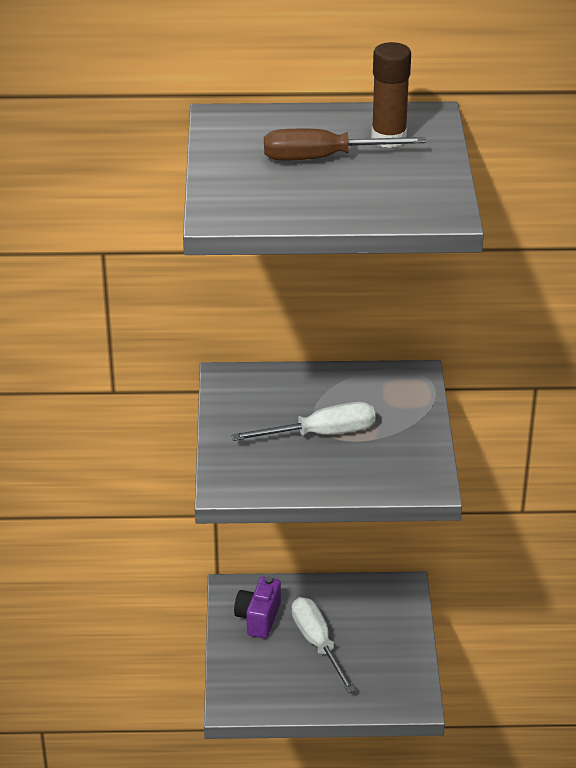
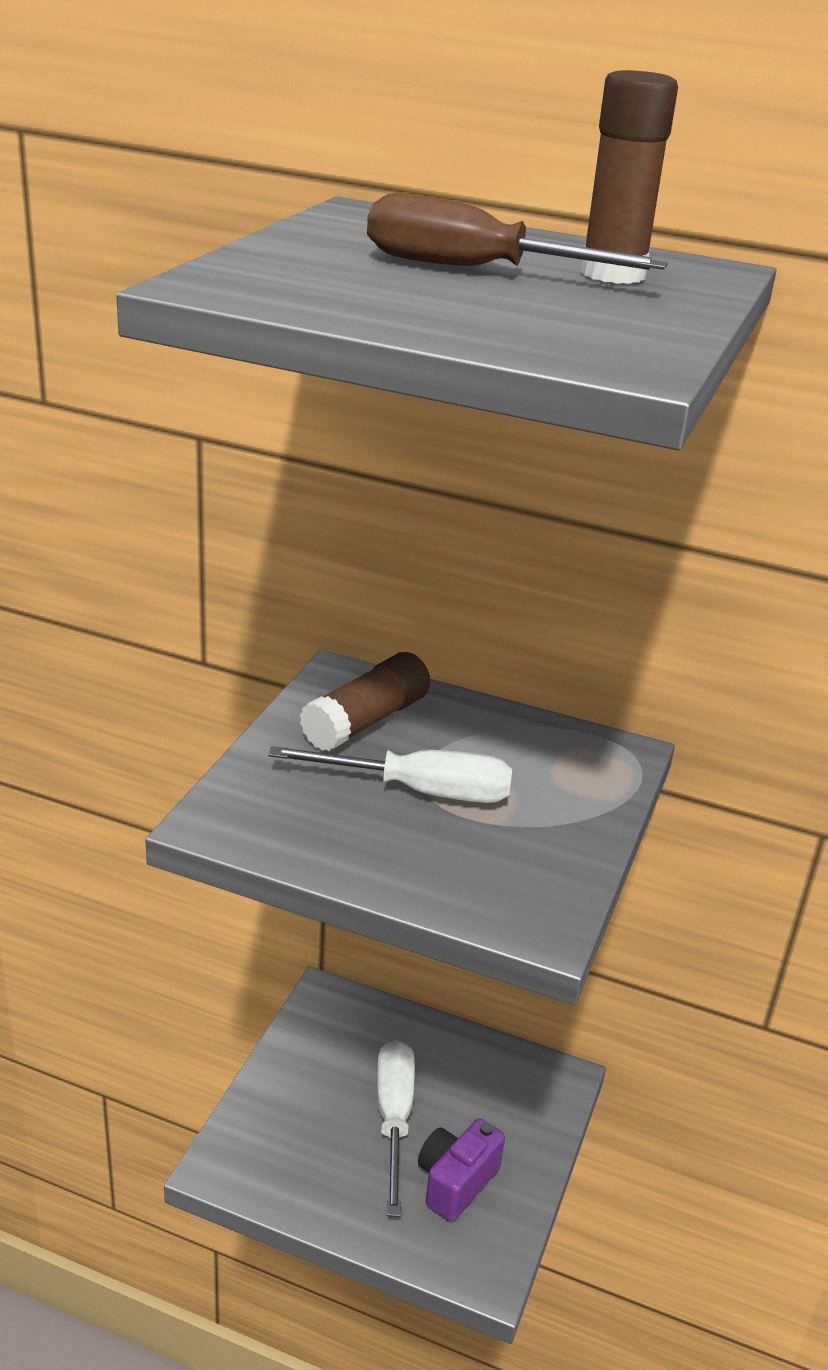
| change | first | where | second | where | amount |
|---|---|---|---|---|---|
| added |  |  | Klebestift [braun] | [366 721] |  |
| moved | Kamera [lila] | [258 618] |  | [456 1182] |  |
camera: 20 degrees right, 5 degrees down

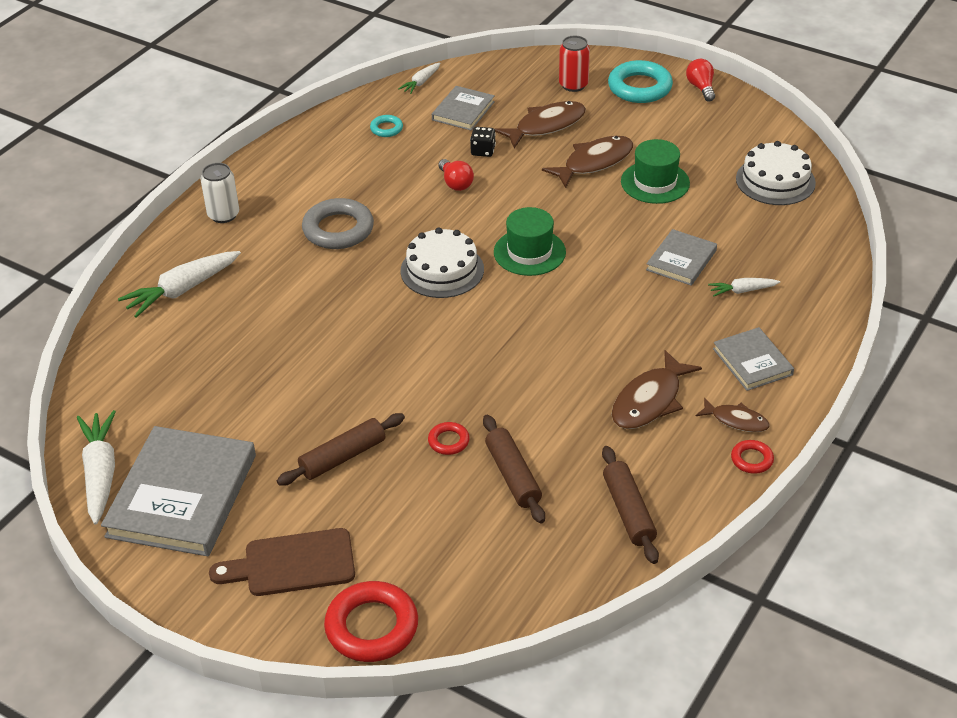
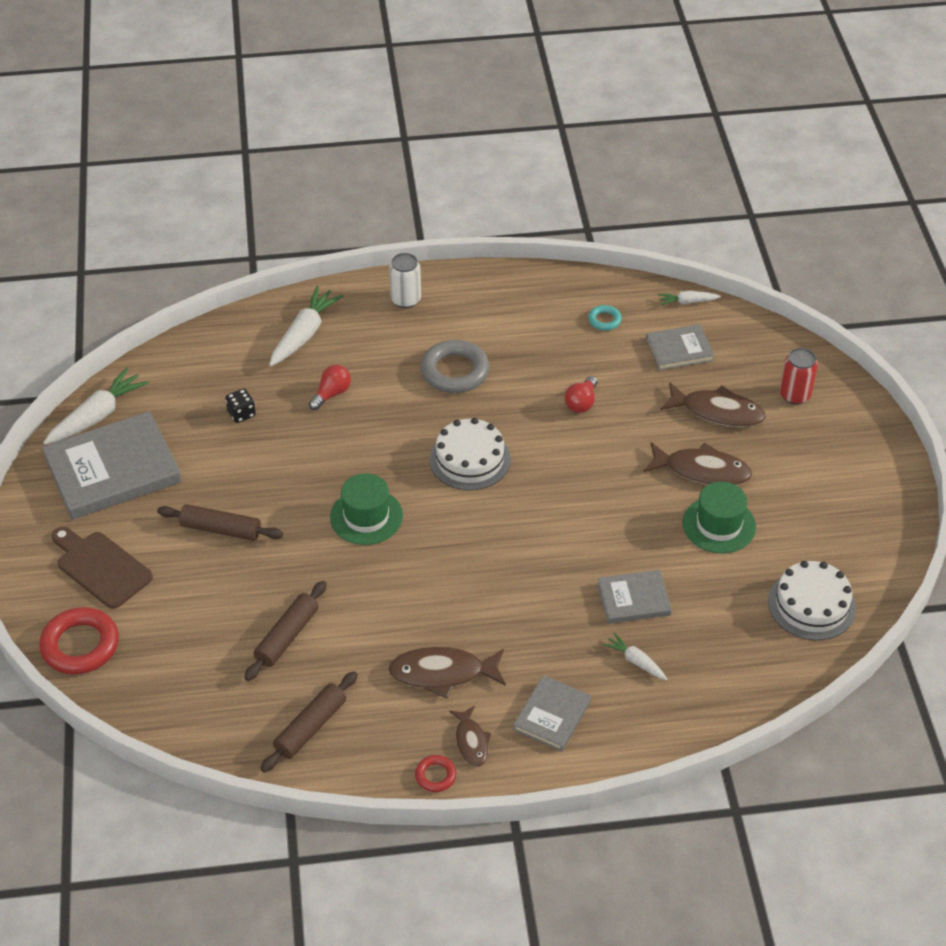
| change | first | where | second | where | amount |
|---|---|---|---|---|---|
| removed | Ring [rot] | [448 441] |  |  |  |
| removed | Ring [türkis] | [639 87] |  |  |  |
| moved | Spielwürfel [schwarz] | [483 151] |  | [241 414] |  |
| moved | Hut [grün] | [529 252] |  | [366 516] |  |
| moved | Glühbirne [rot] | [701 88] |  | [331 394] |  |
| turned | Karotte [weiß] | [182 290] |  | [304 334] | 105 degrees clockwise |
camera: 50 degrees right, 5 degrees up

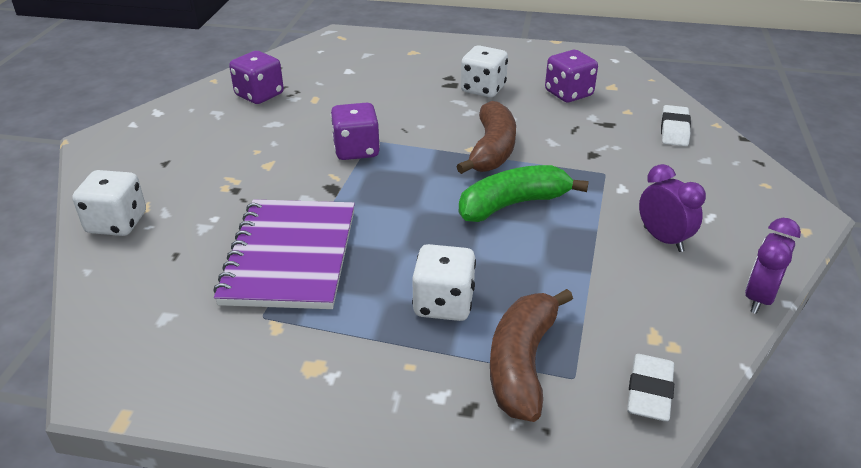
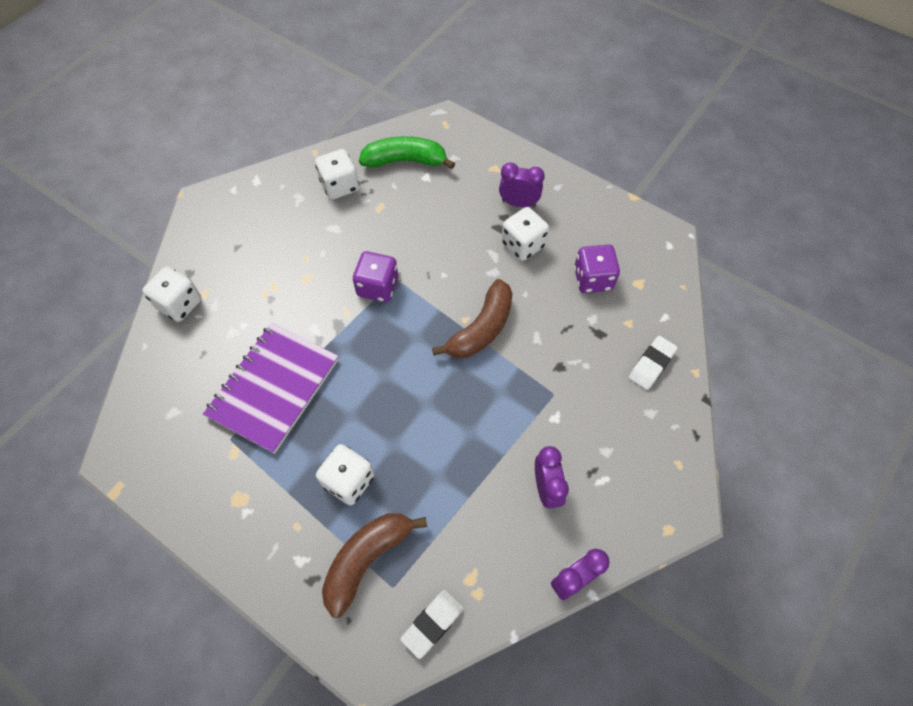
| change | first | where | second | where | amount |
|---|---|---|---|---|---|
| added |  |  | Wecker [lila] | [518 203] |  |
| moved | Banane [grün] | [512 204] |  | [405 161] |  |
| recoloured | Spielwürfel [lila] | [259 95] | Spielwürfel [weiß] | [340 186] |  |
camera: 25 degrees right, 25 degrees up

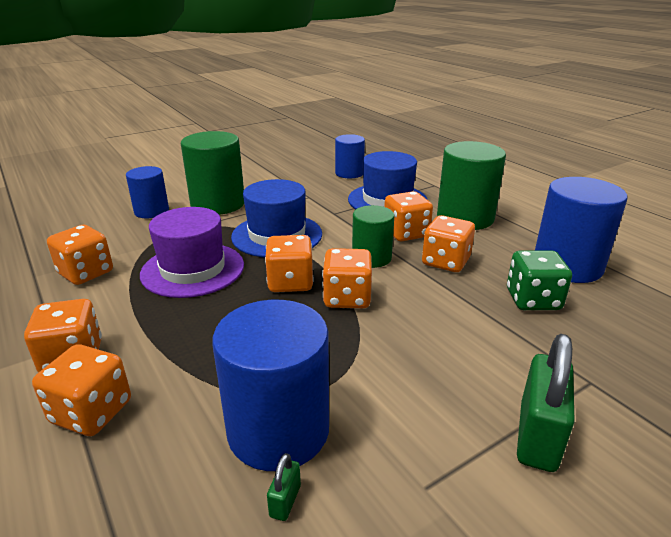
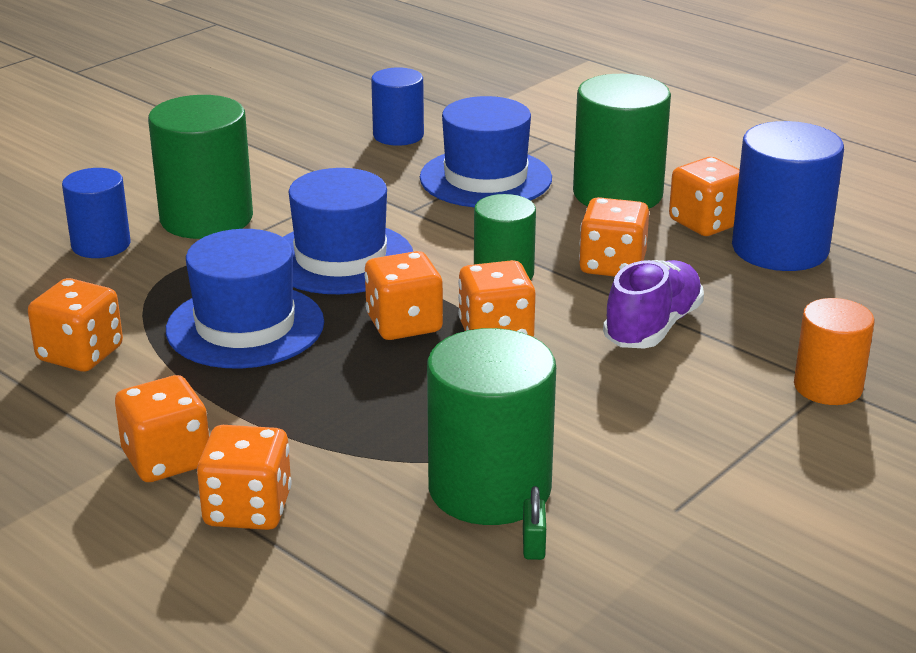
| change | first | where | second | where | amount |
|---|---|---|---|---|---|
| removed | Spielwürfel [grün] | [533 300] |  |  |  |
| removed | Vorhängeschloss [grün] | [537 436] |  |  |  |
| added |  |  | Schuh [lila] | [652 327] |  |
| added |  |  | Vollzylinder [orange] | [828 387] |  |
| moved | Spielwürfel [orange] | [406 233] |  | [706 223] |  |
| recoloured | Hut [lila] | [193 269] | Hut [blau] | [245 326] |  |
| recoloured | Vollzylinder [blau] | [278 430] | Vollzylinder [grün] | [489 488] |  |
camera: 15 degrees left, 0 degrees up

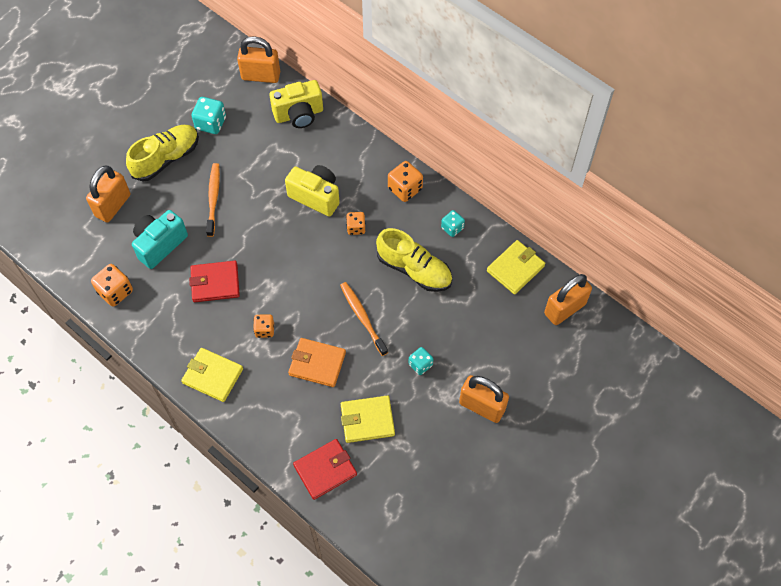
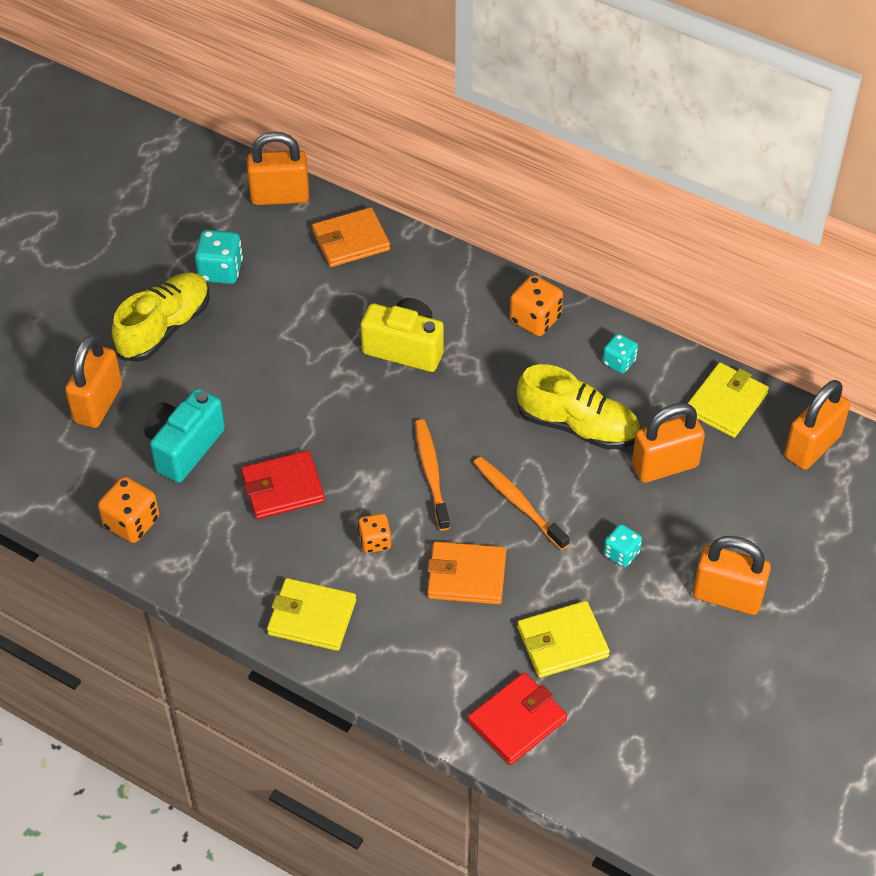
| change | first | where | second | where | amount |
|---|---|---|---|---|---|
| removed | Spielwürfel [orange] | [356 228] |  |  |  |
| added |  |  | Vorhängeschloss [orange] | [665 466] |  |
| moved | Zahnbürste [orange] | [213 199] |  | [431 474] |  |
| replaced | Kamera [gelb] | [299 114] | Geldbörse [orange] | [351 241] |  |
camera: 10 degrees left, 10 degrees down

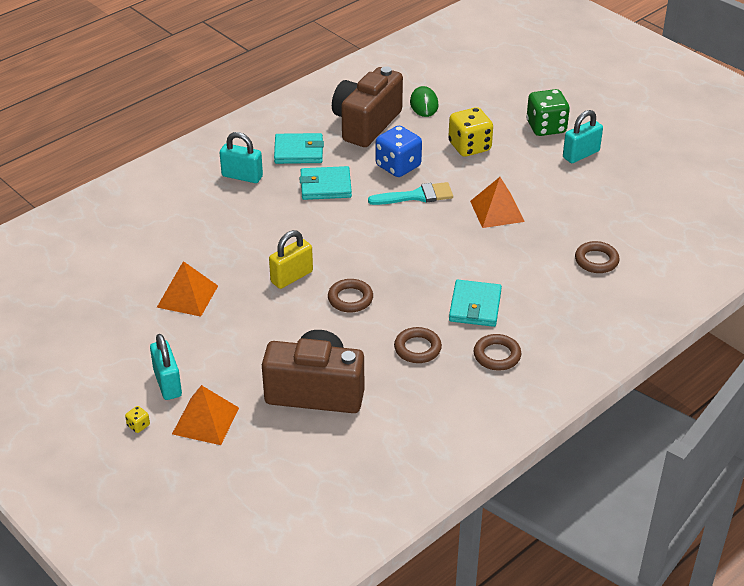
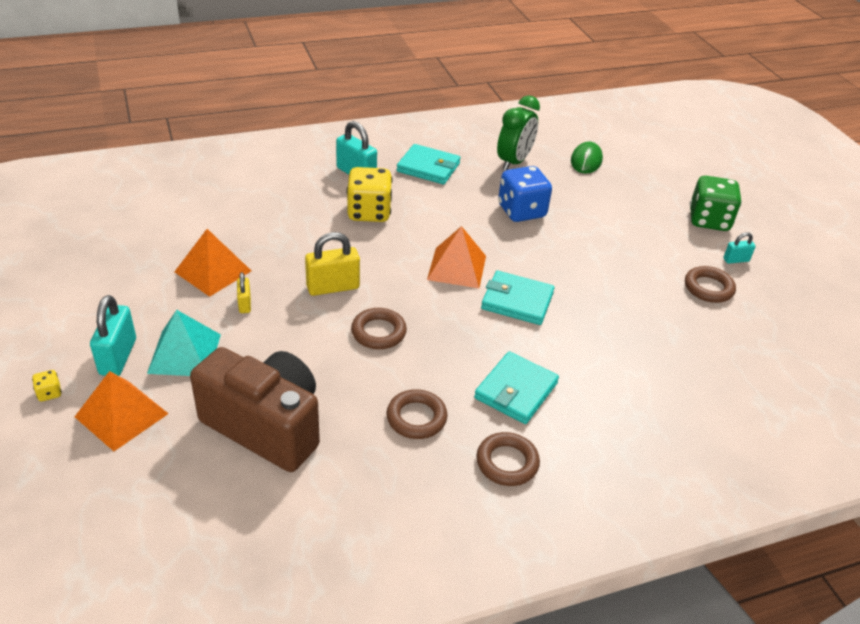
| change | first | where | second | where | amount |
|---|---|---|---|---|---|
| removed | Pinsel [türkis] | [416 196] |  |  |  |
| added |  |  | Pyramide [türkis] | [184 353] |  |
| added |  |  | Vorhängeschloss [gelb] | [245 304] |  |
| moved | Geldbörse [türkis] | [325 186] |  | [517 301] |  |
| moved | Spielwürfel [gelb] | [469 147] |  | [369 212] |  |
| moved | Pyramide [orange] | [497 211] |  | [456 267] |  |
| moved | Ring [braun] | [596 260] |  | [708 288] |  |
| replaced | Kamera [braun] | [366 124] | Wecker [grün] | [514 162] |  |
| resized | Vorhängeschloss [türkis] | [581 154] |  | [736 260] | x0.55 |
camera: 20 degrees right, 0 degrees up

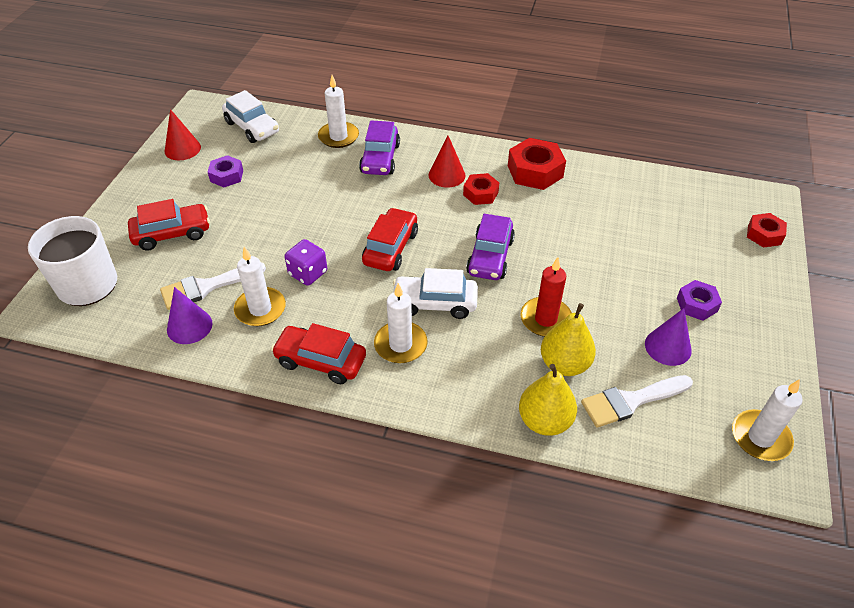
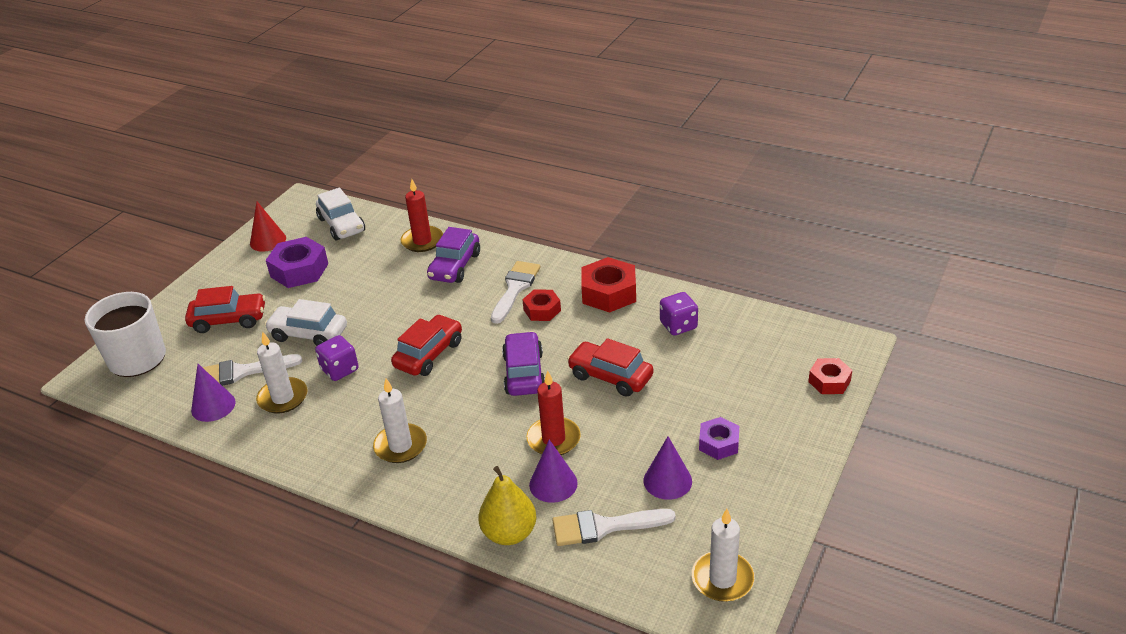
| change | first | where | second | where | amount |
|---|---|---|---|---|---|
| added |  |  | Spielwürfel [lila] | [678 326] |  |
| moved | Auto [rot] | [320 361] |  | [610 376] |  |
| moved | Auto [weiß] | [434 303] |  | [309 334] |  |
| replaced | Kegel [rot] | [447 175] | Pinsel [weiß] | [515 288] |  |
| replaced | Birne [gelb] | [564 364] | Kegel [lila] | [553 484] |  |
| recoloured | Kerze [weiß] | [338 137] | Kerze [rot] | [422 241] |  |
| turned | Auto [lila] | [490 257] |  | [524 373] | 150 degrees clockwise |
| resized | Sechskantmutter [lila] | [227 176] |  | [299 270] | x1.65 |
camera: 15 degrees right, 10 degrees down

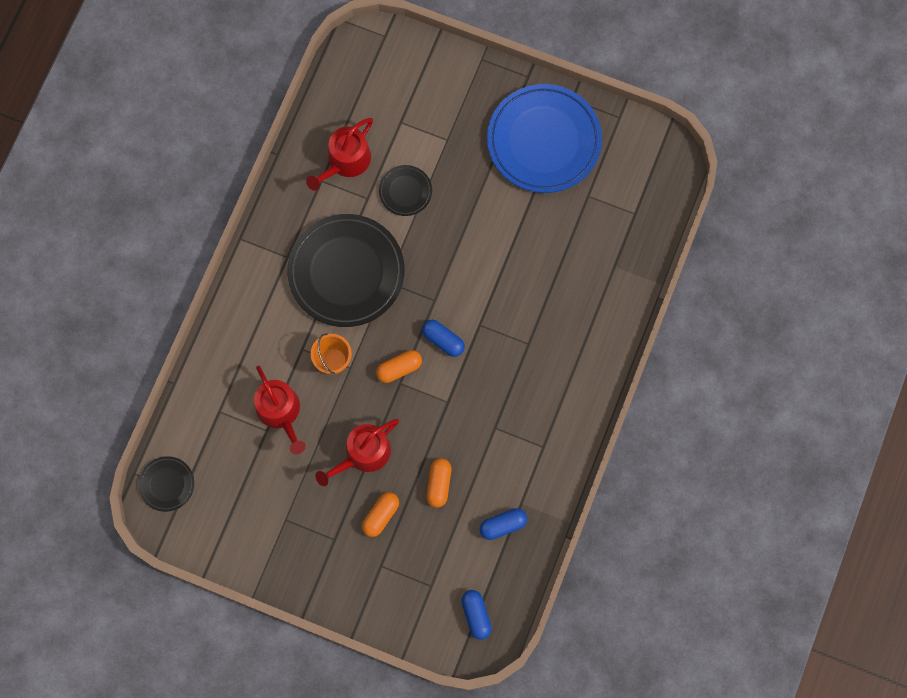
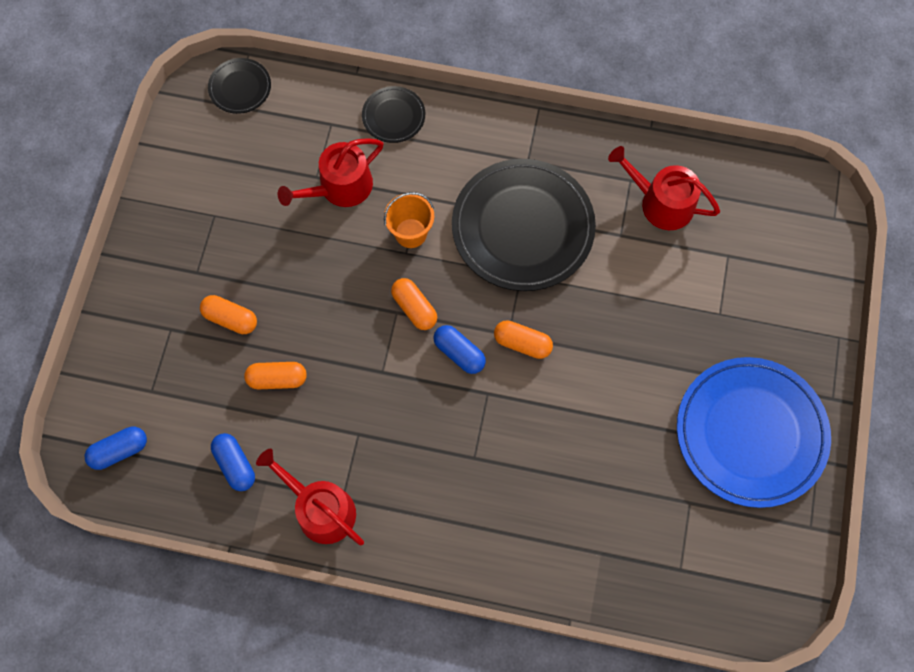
| change | first | where | second | where | amount |
|---|---|---|---|---|---|
| added |  |  | Kapsel [orange] | [522 343] |  |
| moved | Gießkanne [rot] | [363 454] |  | [320 509] |  |
| moved | Teller [schwarz] | [405 191] |  | [393 116] |  |
| turned | Kapsel [blau] | [443 340] |  | [459 353] | 75 degrees counterclockwise |
camera: 80 degrees right, 5 degrees down

